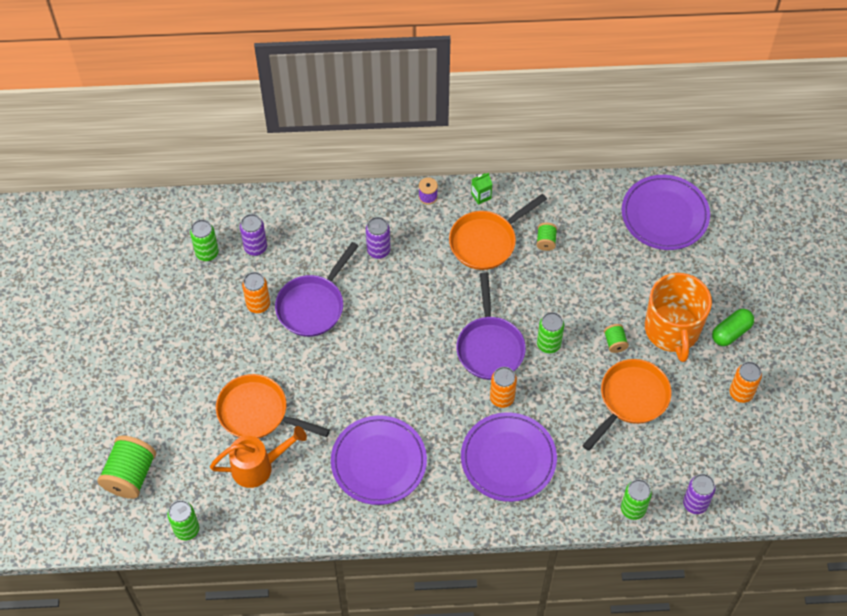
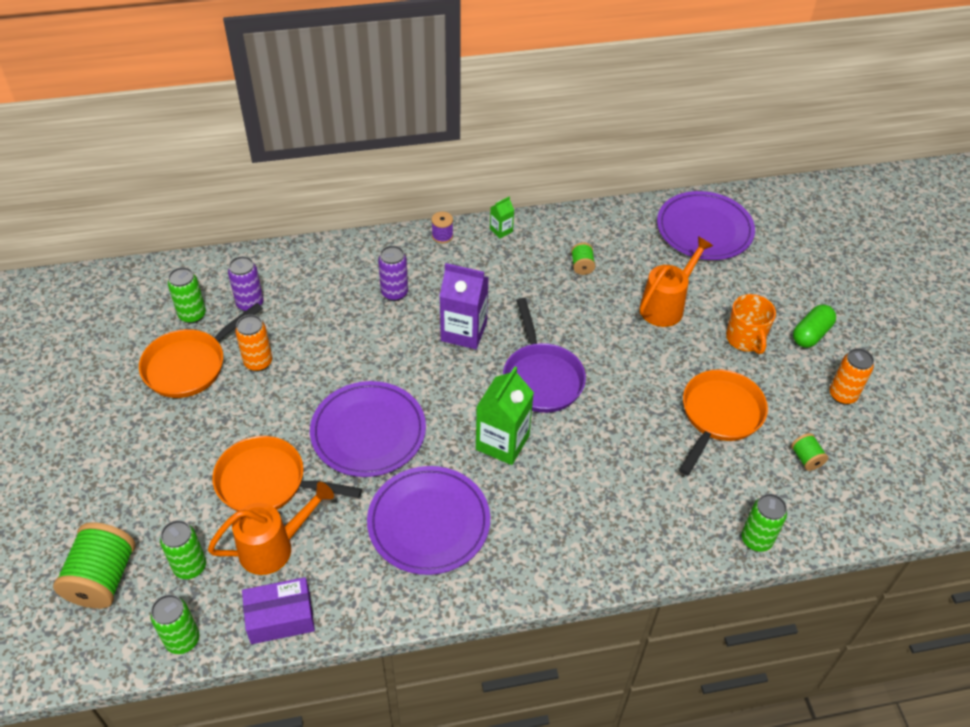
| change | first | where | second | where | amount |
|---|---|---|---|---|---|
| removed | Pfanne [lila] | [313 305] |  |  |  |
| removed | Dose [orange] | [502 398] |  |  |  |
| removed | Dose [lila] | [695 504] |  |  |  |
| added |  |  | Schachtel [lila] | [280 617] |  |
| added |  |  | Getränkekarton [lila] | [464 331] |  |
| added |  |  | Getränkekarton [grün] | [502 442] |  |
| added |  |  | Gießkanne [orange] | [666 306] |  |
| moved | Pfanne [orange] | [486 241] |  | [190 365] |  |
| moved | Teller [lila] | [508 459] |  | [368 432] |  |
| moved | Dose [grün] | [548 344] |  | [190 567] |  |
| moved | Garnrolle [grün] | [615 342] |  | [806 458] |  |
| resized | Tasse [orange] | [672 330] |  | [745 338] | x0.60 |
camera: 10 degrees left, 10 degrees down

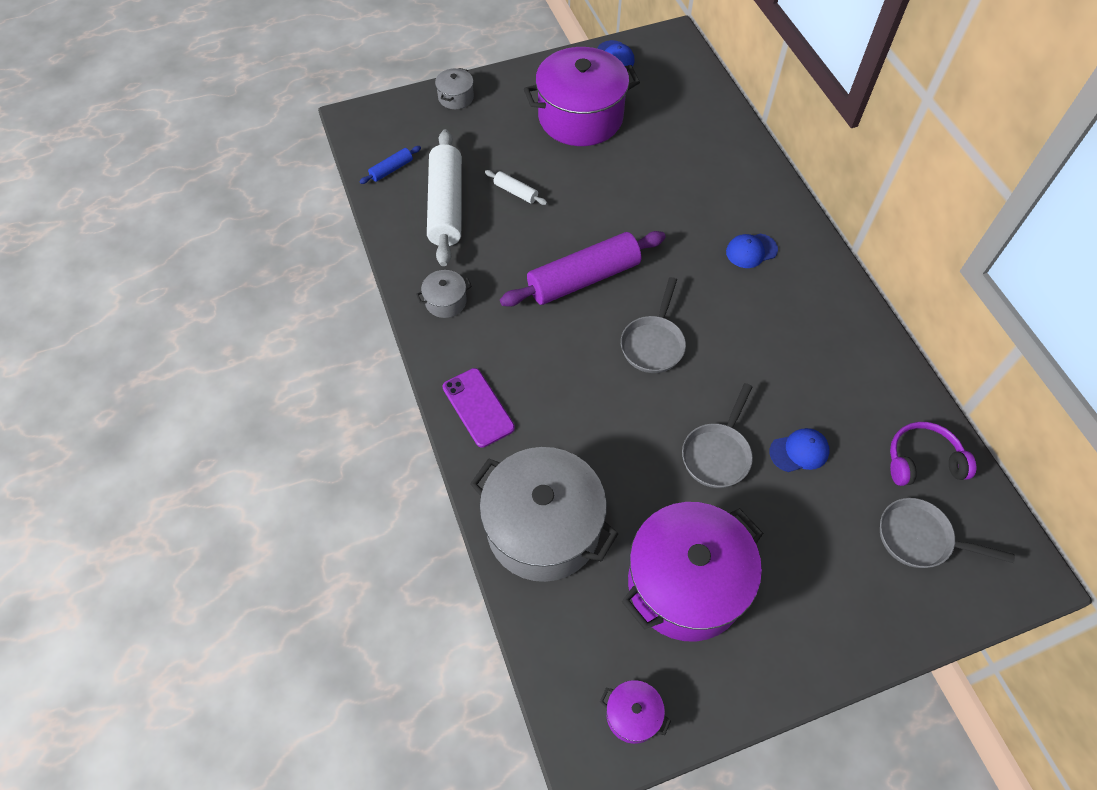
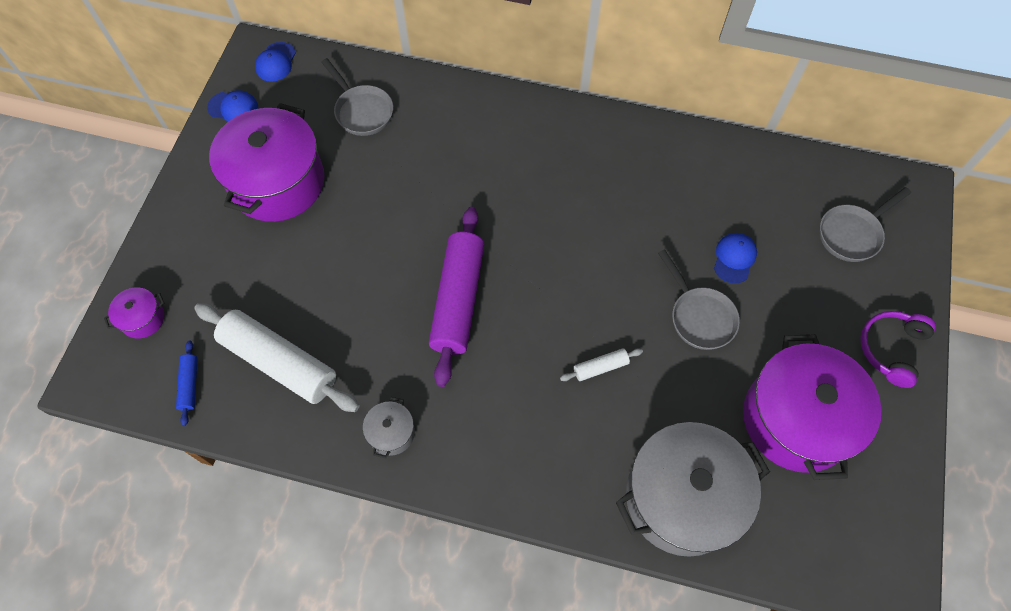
| change | first | where | second | where | amount |
|---|---|---|---|---|---|
| removed | Kochtopf [grau] | [456 97] |  |  |  |
| removed | Handy [lila] | [478 407] |  |  |  |
| moved | Nudelholz [weiß] | [515 192] |  | [600 367] |  |
| moved | Kochtopf [lila] | [633 715] |  | [143 319] |  |
| moved | Pfanne [grau] | [653 343] |  | [362 111] |  |
| moved | Kappe [blau] | [751 251] |  | [276 62] |  |
| moved | Kopfhörer [lila] | [922 461] |  | [891 349] |  |
camera: 55 degrees left, 5 degrees up

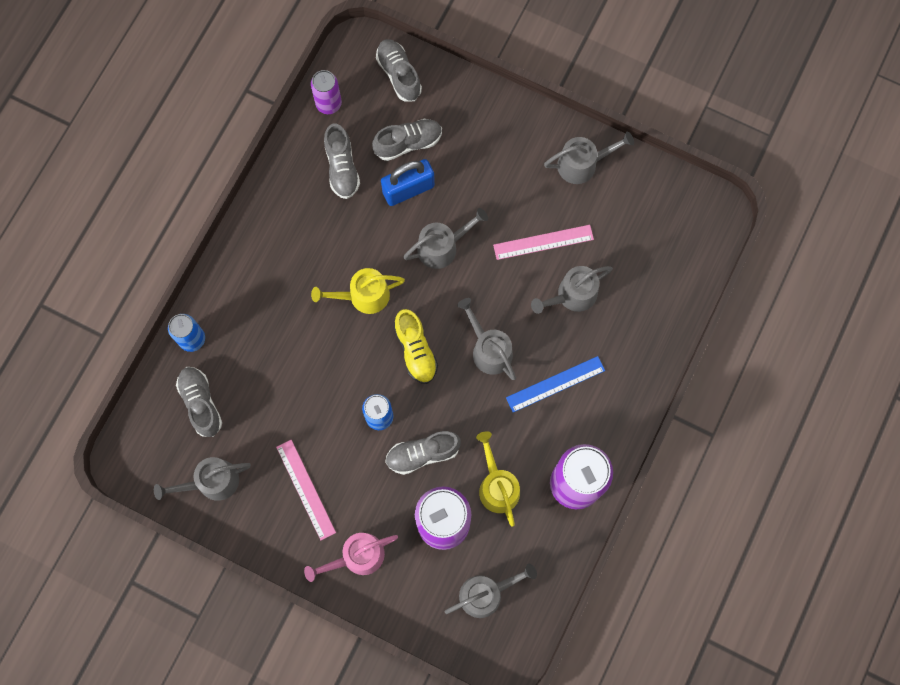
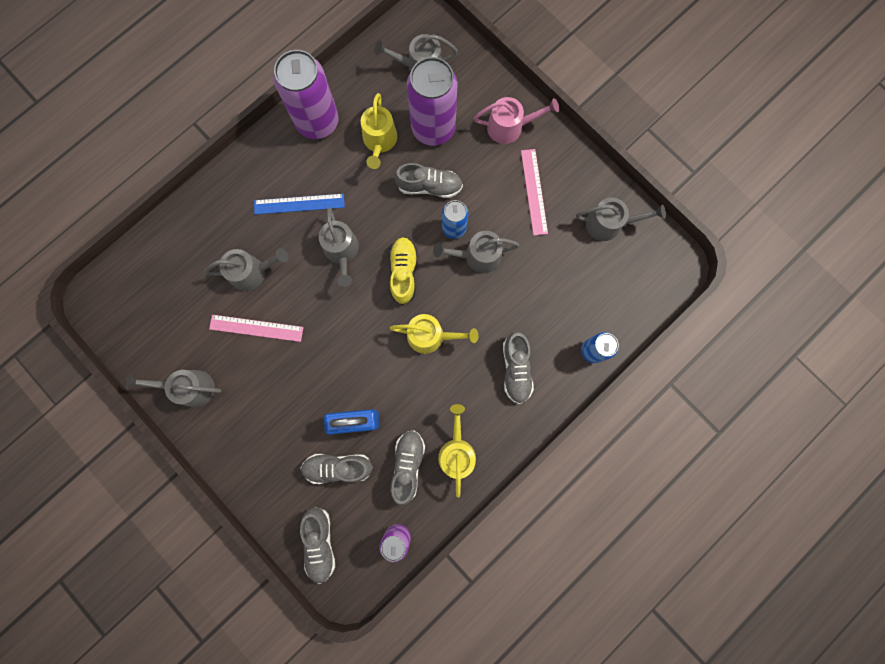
| change | first | where | second | where | amount |
|---|---|---|---|---|---|
| added |  |  | Gießkanne [gelb] | [456 452] |  |
| moved | Schuh [grau] | [201 403] |  | [516 369] |  |
| moved | Gießkanne [grau] | [442 247] |  | [478 256] |  |
camera: 160 degrees left, 5 degrees up

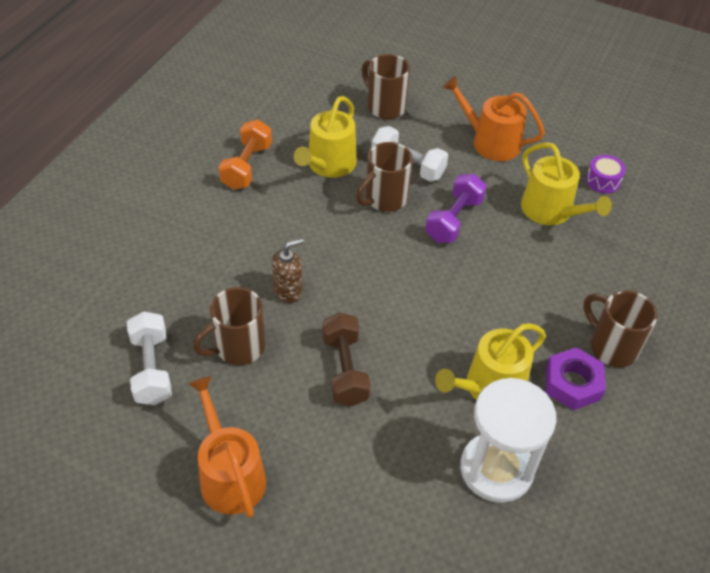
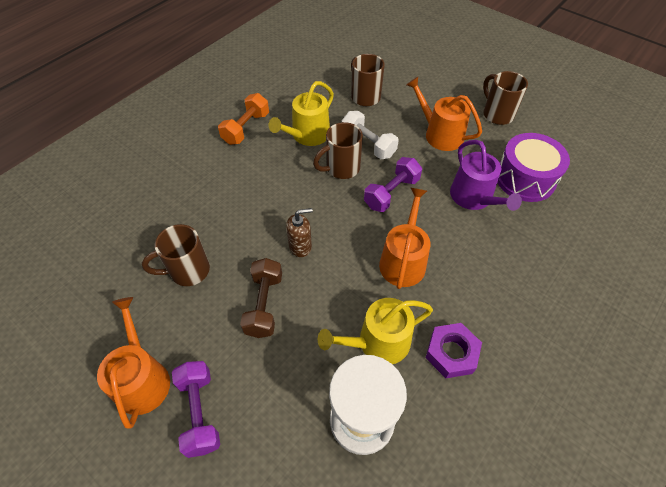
| change | first | where | second | where | amount |
|---|---|---|---|---|---|
| removed | Hantel [weiß] | [152 369] |  |  |  |
| added |  |  | Hantel [lila] | [200 412] |  |
| added |  |  | Gießkanne [orange] | [403 260] |  |
| moved | Seifenspender [braun] | [288 291] |  | [300 246] |  |
| moved | Tasse [braun] | [611 347] |  | [497 114] |  |
| recoloured | Gießkanne [gelb] | [551 211] | Gießkanne [lila] | [474 198] |  |
| resized | Trommel [lila] | [603 181] |  | [525 179] | x2.07 |
camera: 15 degrees right, 5 degrees up

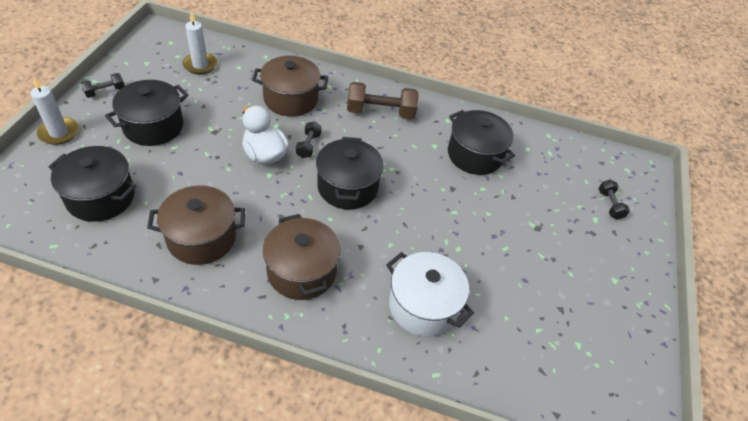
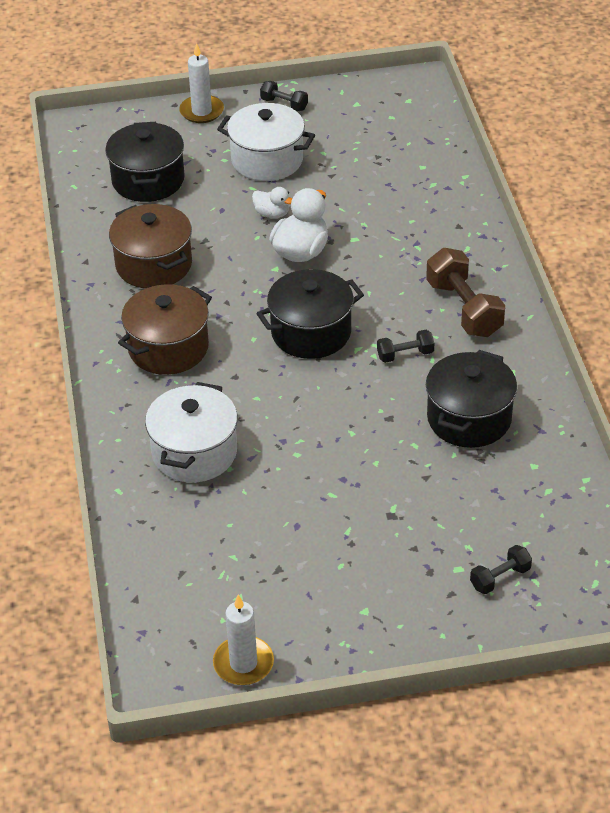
| change | first | where | second | where | amount |
|---|---|---|---|---|---|
| removed | Kochtopf [braun] | [291 99] |  |  |  |
| added |  |  | Ente [weiß] | [272 214] |  |
| moved | Kerze [weiß] | [200 65] |  | [243 663] |  |
| moved | Hantel [schwarz] | [308 146] |  | [405 355] |  |
| recoloured | Kochtopf [schwarz] | [153 126] | Kochtopf [weiß] | [267 160] |  |
camera: 70 degrees right, 5 degrees down

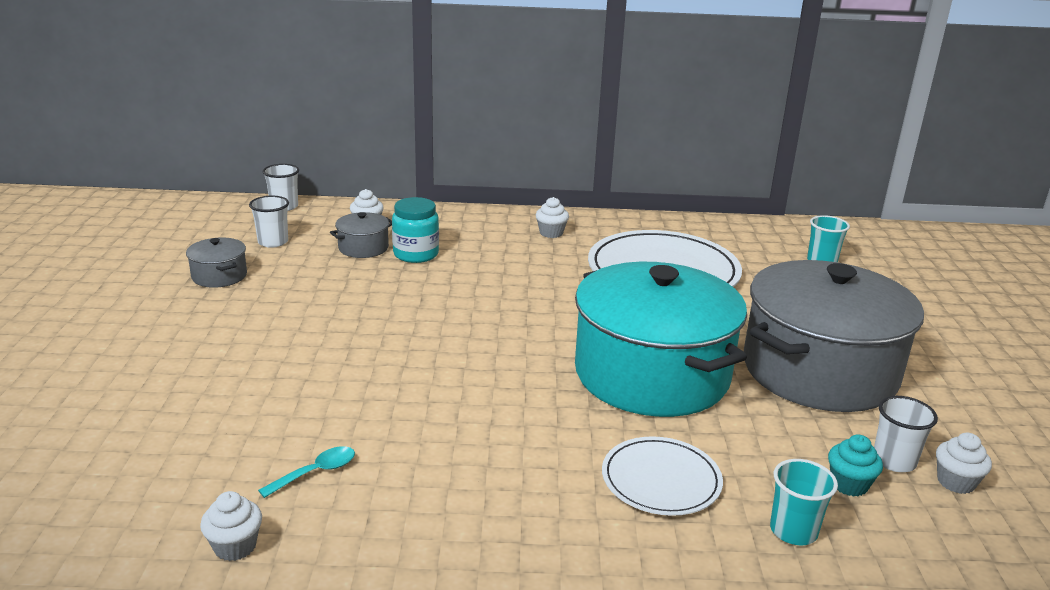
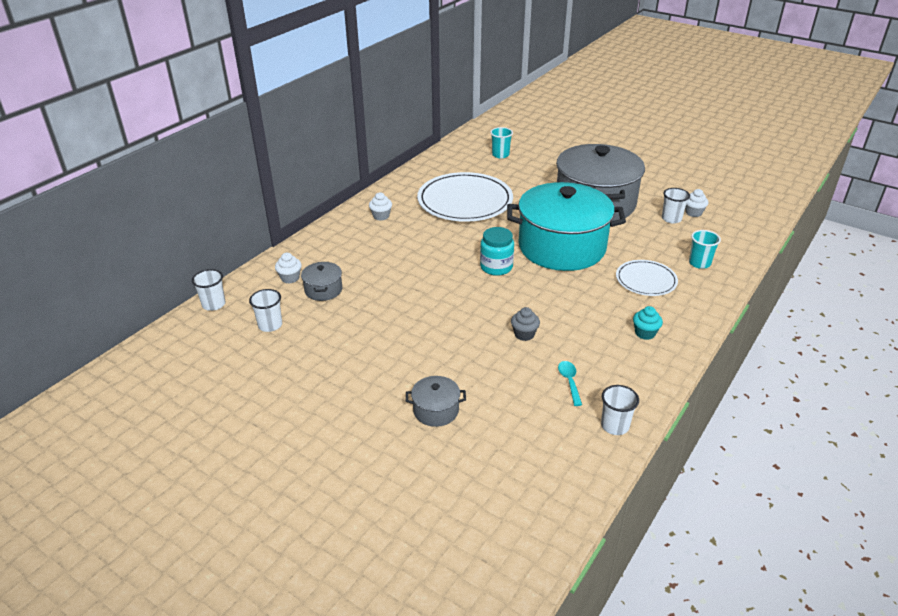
| change | first | where | second | where | amount |
|---|---|---|---|---|---|
| added |  |  | Muffin [grau] | [524 334] |  |
| moved | Kochtopf [grau] | [219 276] |  | [436 410] |  |
| moved | Einmachglas [türkis] | [416 254] |  | [496 267] |  |
| moved | Muffin [türkis] | [849 484] |  | [645 333] |  |
| replaced | Muffin [weiß] | [235 546] | Becher [weiß] | [615 426] |  |
camera: 55 degrees left, 10 degrees up

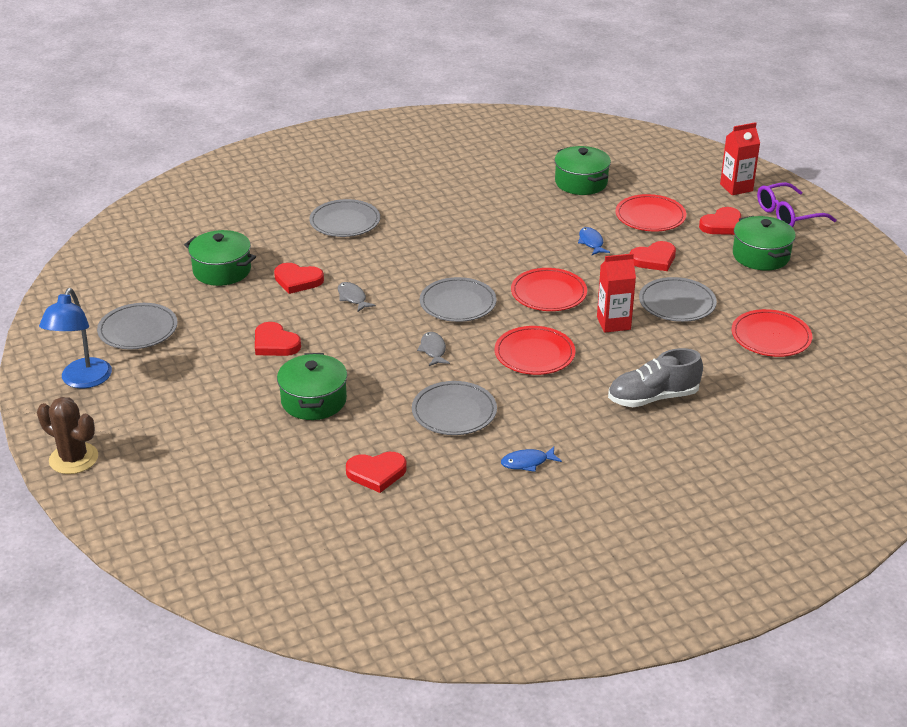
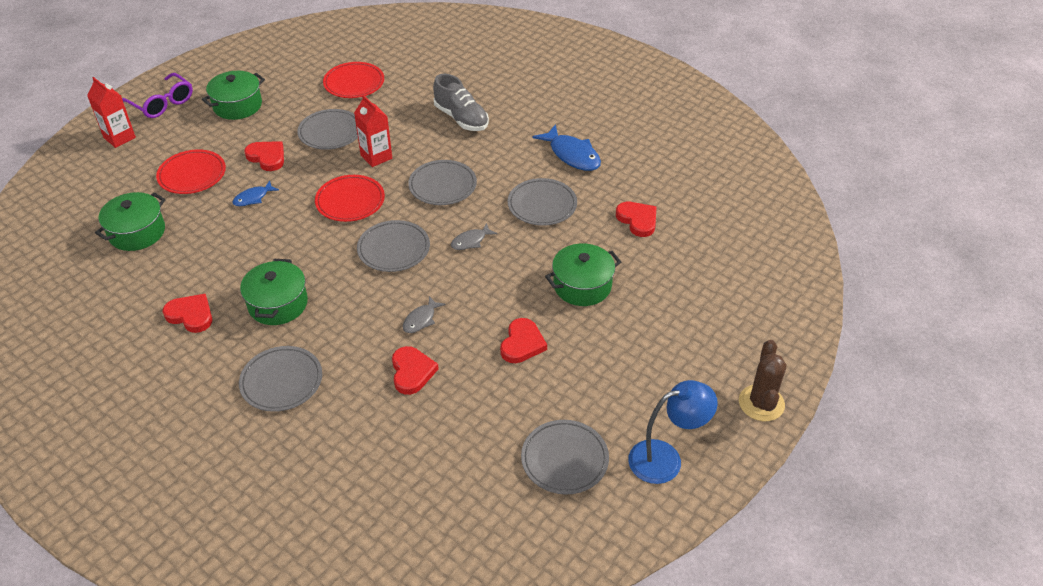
| change | first | where | second | where | amount |
|---|---|---|---|---|---|
| moved | Kochtopf [grün] | [222 270] |  | [278 304] |  |
| moved | Herz [rot] | [722 225] |  | [191 315] |  |
| recoloured | Teller [rot] | [534 354] | Teller [grau] | [442 185] |  |
| resized | Fisch [blau] | [527 462] |  | [572 155] | x1.79 |
camera: 115 degrees left, 10 degrees up

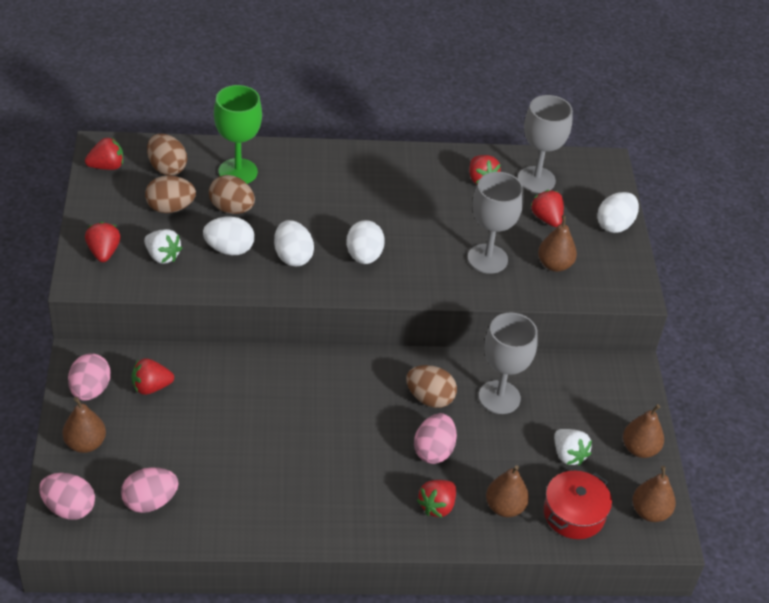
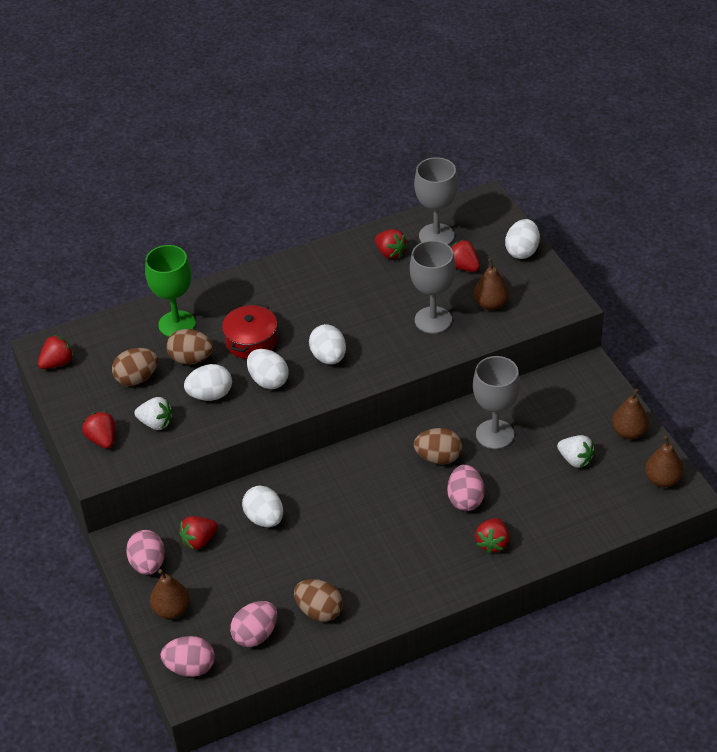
| change | first | where | second | where | amount |
|---|---|---|---|---|---|
| removed | Birne [braun] | [504 507] |  |  |  |
| added |  |  | Ei [weiß] | [264 518] |  |
| moved | Ei [braun] | [167 168] |  | [319 611] |  |
| moved | Kochtopf [rot] | [574 514] |  | [251 341] |  |
camera: 15 degrees left, 0 degrees up

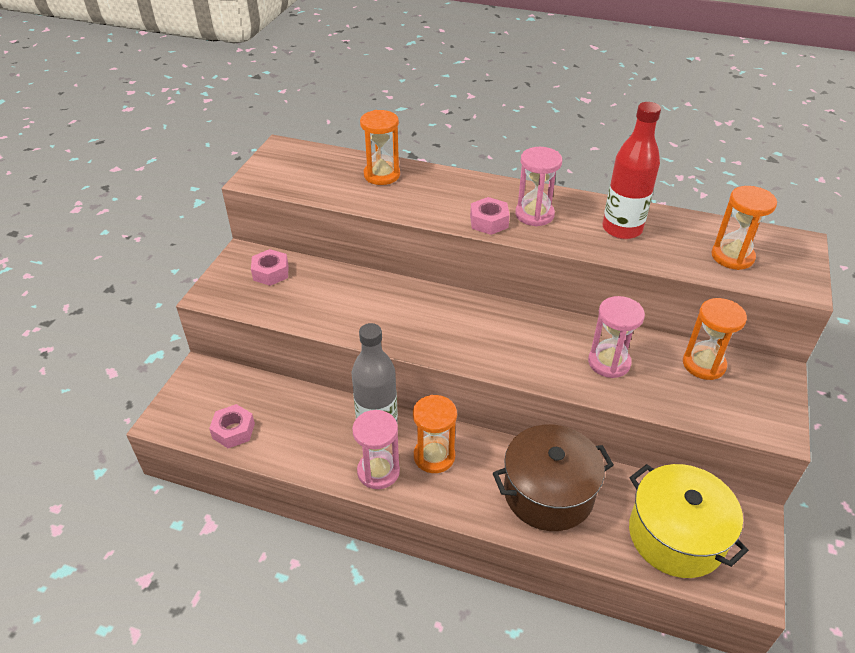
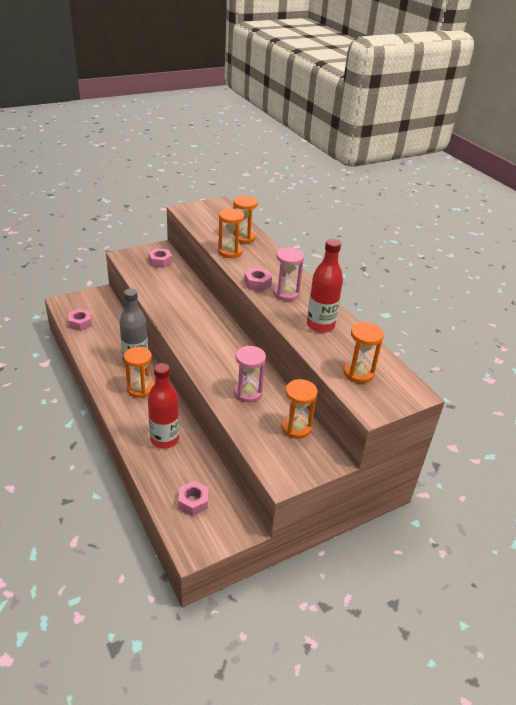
| change | first | where | second | where | amount |
|---|---|---|---|---|---|
| removed | Sanduhr [rosa] | [378 471] |  |  |  |
| added |  |  | Sanduhr [orange] | [230 252] |  |
| replaced | Kochtopf [braun] | [548 493] | Flasche [rot] | [164 439] |  |
| replaced | Kochtopf [gelb] | [676 535] | Sechskantmutter [rosa] | [193 501] |  |
camera: 40 degrees right, 5 degrees down

